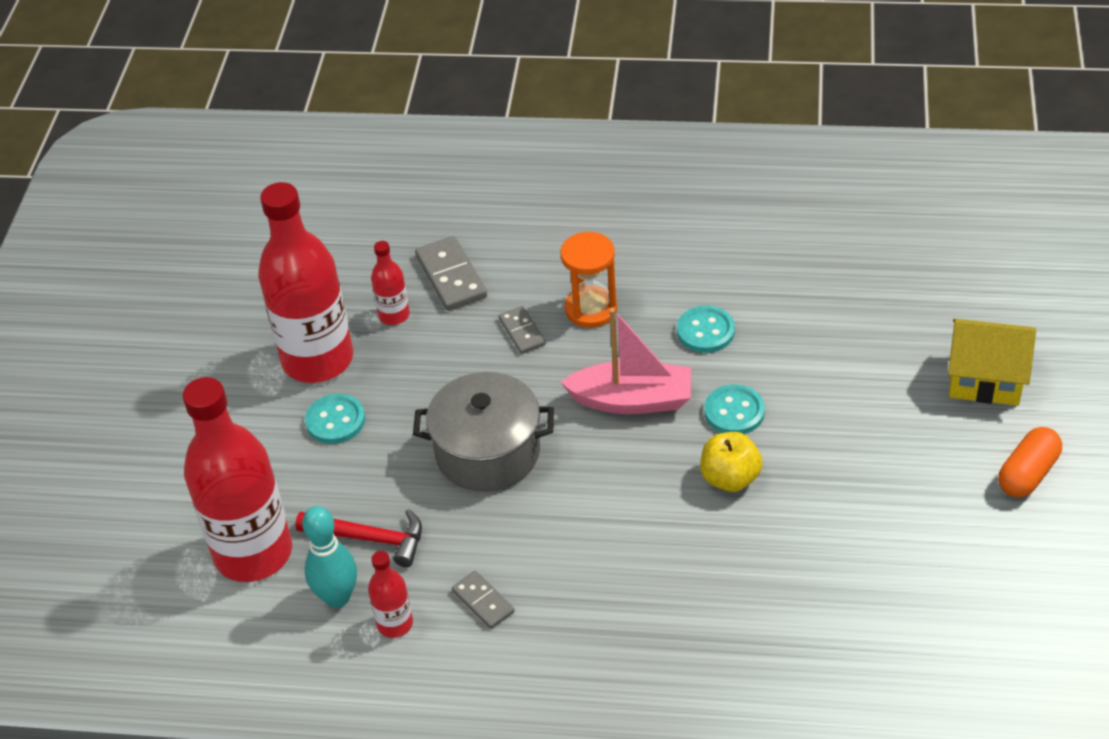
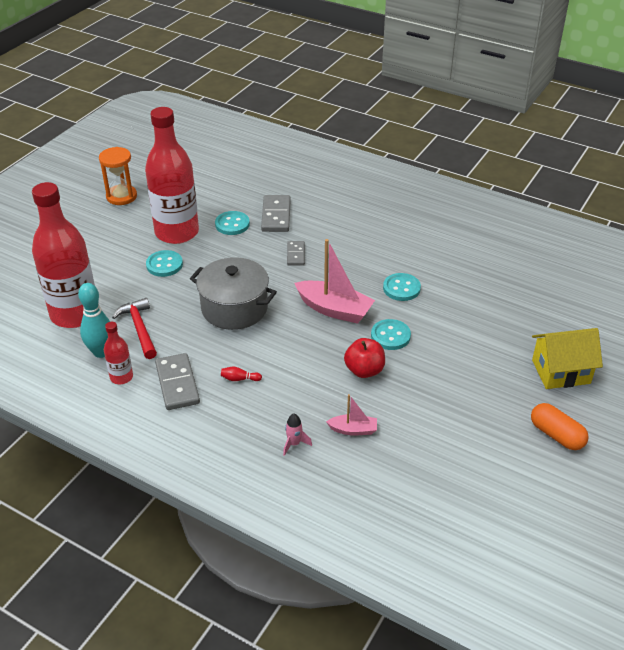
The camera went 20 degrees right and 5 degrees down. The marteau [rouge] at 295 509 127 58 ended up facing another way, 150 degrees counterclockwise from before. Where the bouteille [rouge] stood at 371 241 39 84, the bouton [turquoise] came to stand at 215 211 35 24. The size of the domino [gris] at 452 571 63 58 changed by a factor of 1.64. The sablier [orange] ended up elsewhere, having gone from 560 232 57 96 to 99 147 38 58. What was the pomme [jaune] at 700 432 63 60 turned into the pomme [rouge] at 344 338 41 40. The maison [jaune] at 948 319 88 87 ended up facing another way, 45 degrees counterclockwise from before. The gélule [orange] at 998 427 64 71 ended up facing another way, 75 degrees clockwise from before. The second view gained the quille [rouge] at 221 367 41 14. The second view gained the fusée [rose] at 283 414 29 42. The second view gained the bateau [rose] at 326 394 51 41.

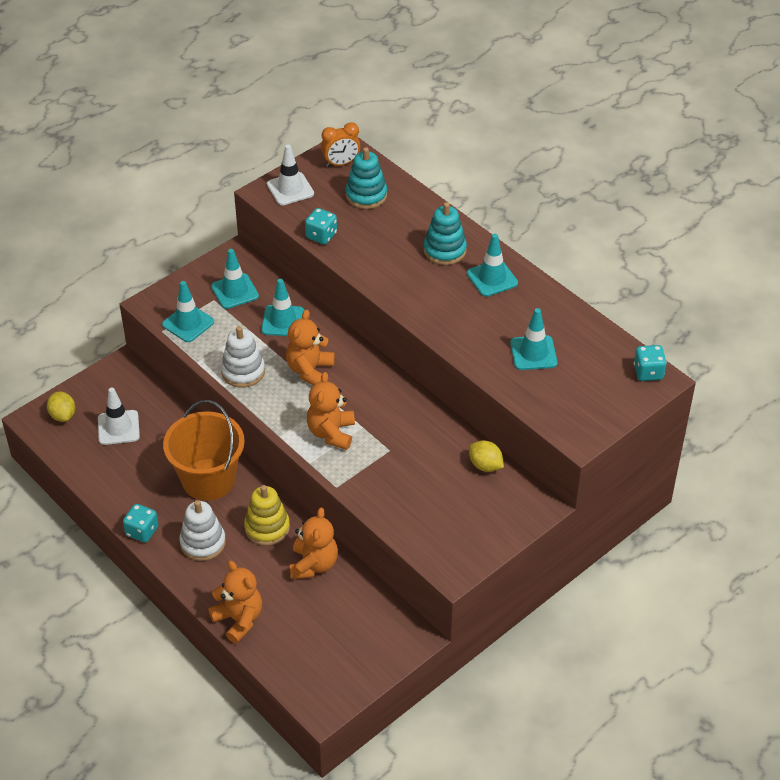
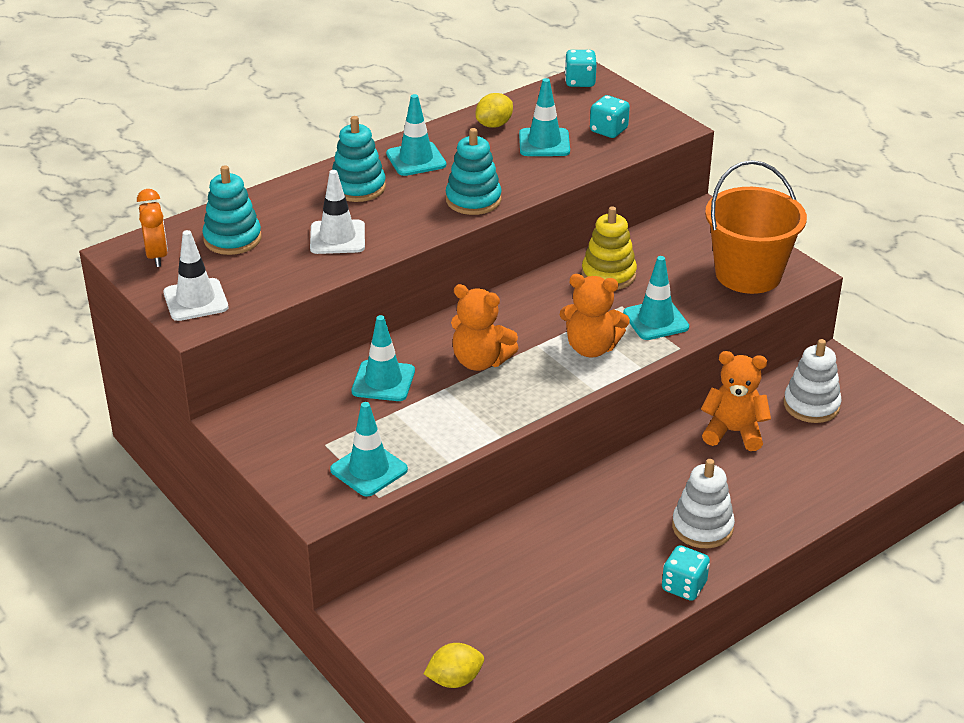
The camera went 85 degrees left and 10 degrees down. The cône de chantier [blanc] ended up elsewhere, having gone from 98 387 42 58 to 310 170 55 84. The seau [orange] ended up elsewhere, having gone from 163 400 82 101 to 705 160 102 134. The second view lost the ours en peluche [orange] at 208 561 54 83. The cône de chantier [turquoise] ended up elsewhere, having gone from 211 249 48 60 to 623 256 66 84. The jouet à empiler [blanc] ended up elsewhere, having gone from 221 326 44 62 to 784 339 58 84. The jouet à empiler [jaune] ended up elsewhere, having gone from 244 485 46 61 to 582 206 55 84. The dé [turquoise] ended up elsewhere, having gone from 305 208 32 36 to 590 95 40 43. The citron [jaune] ended up elsewhere, having gone from 469 441 35 31 to 476 93 37 35. The second view gained the jouet à empiler [turquoise] at 446 128 56 87.

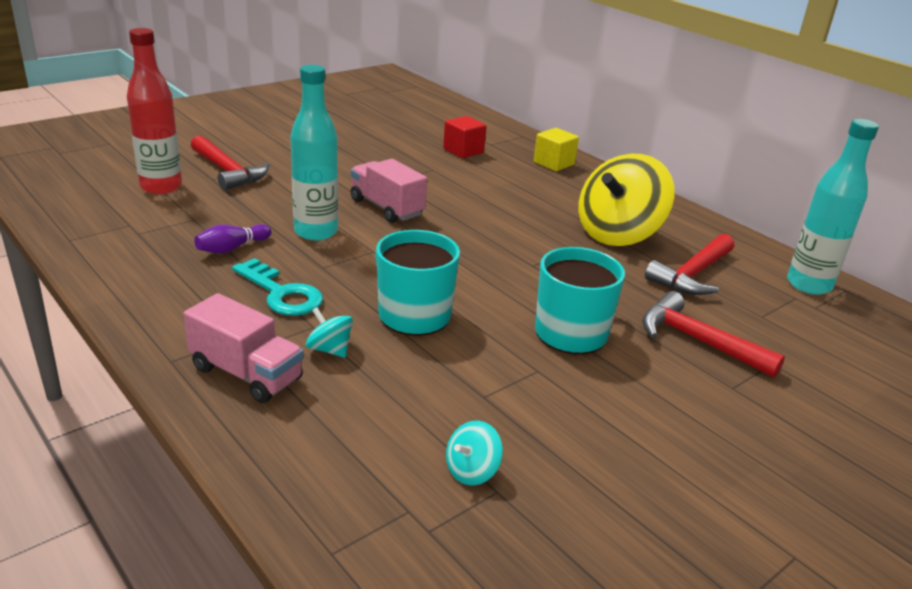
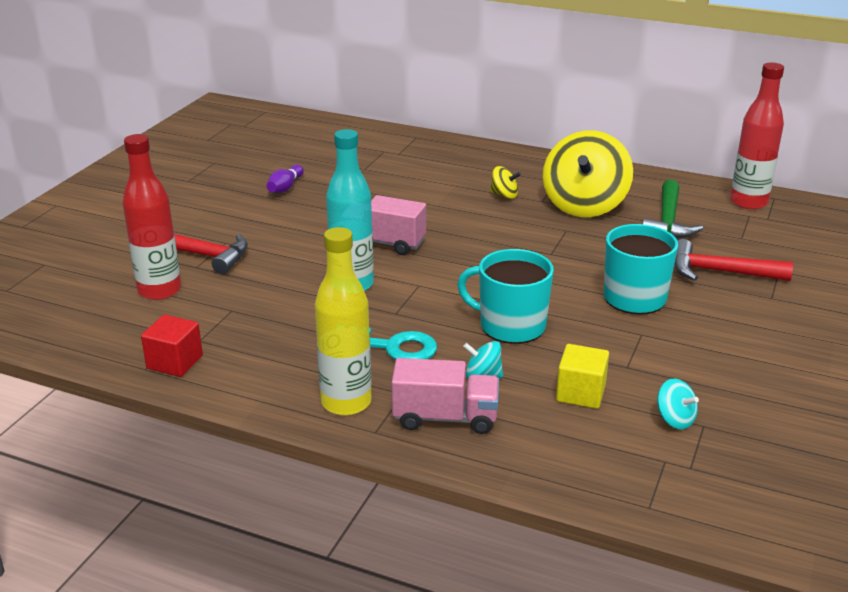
The camera went 25 degrees left and 0 degrees up. The quille [violet] ended up elsewhere, having gone from 194 224 77 29 to 267 164 37 29. The cube [rouge] ended up elsewhere, having gone from 443 116 44 42 to 141 314 62 63. The toupie [turquoise] at 446 421 57 64 ended up facing another way, 60 degrees counterclockwise from before. The cube [jaune] ended up elsewhere, having gone from 534 128 45 43 to 556 344 53 65. What was the marteau [rouge] at 645 234 89 61 turned into the marteau [vert] at 642 180 61 59. What was the bouteille [turquoise] at 787 119 92 176 turned into the bouteille [rouge] at 730 63 54 147. The second view gained the bouteille [jaune] at 315 227 57 189. The second view gained the toupie [jaune] at 490 166 31 33.

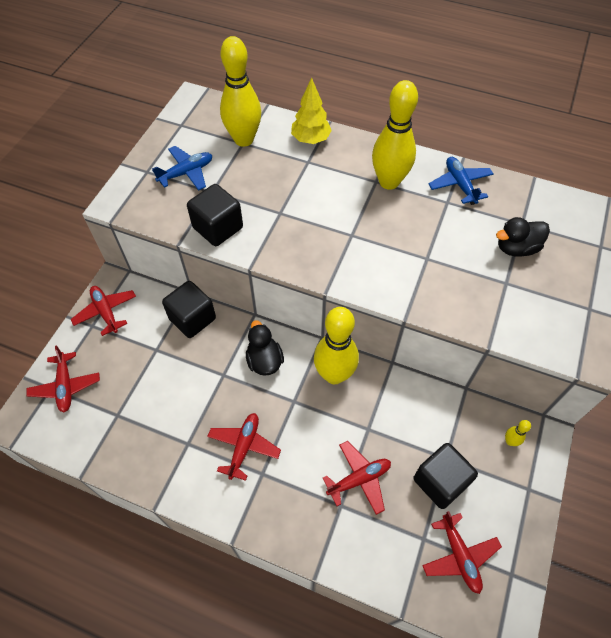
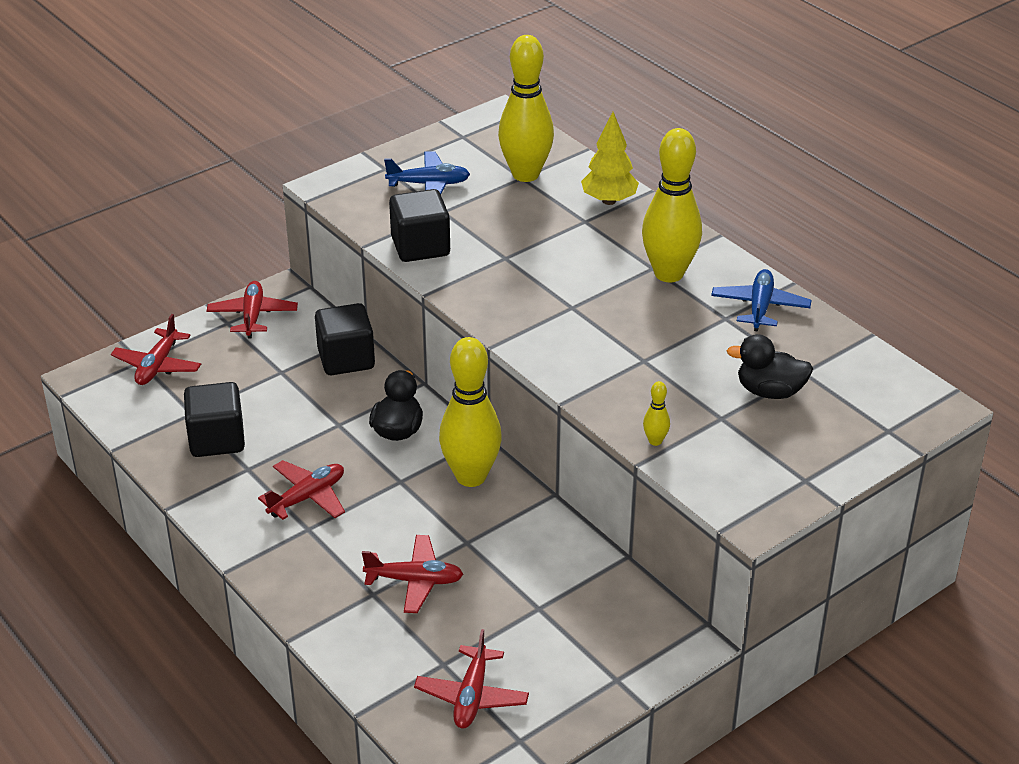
The camera went 30 degrees right and 20 degrees down. The cube [noir] ended up elsewhere, having gone from 413 443 65 66 to 184 382 61 75. The quille [jaune] ended up elsewhere, having gone from 505 420 26 26 to 643 381 27 65.

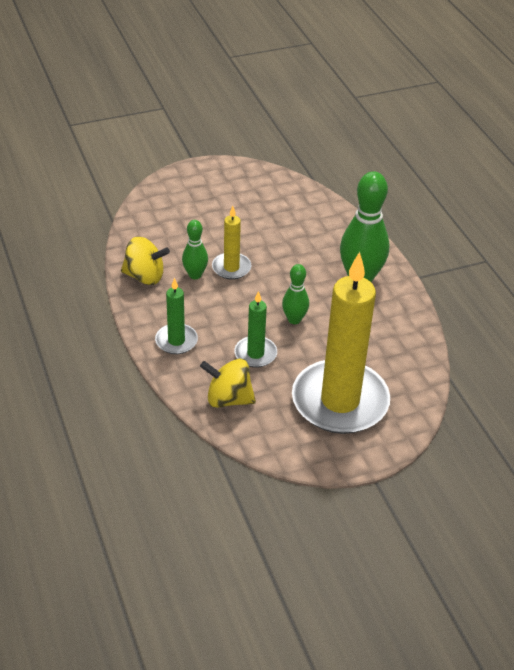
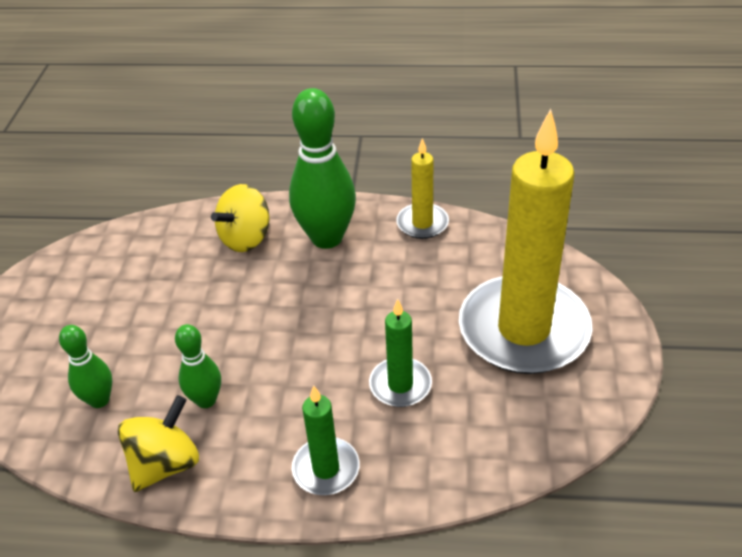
The camera went 60 degrees left and 0 degrees up. The toupie [jaune] ended up elsewhere, having gone from 200 359 56 49 to 211 184 59 68. The bougie [jaune] ended up elsewhere, having gone from 212 206 39 74 to 396 138 53 101. The quille [vert] ended up elsewhere, having gone from 282 264 27 60 to 59 325 53 83.

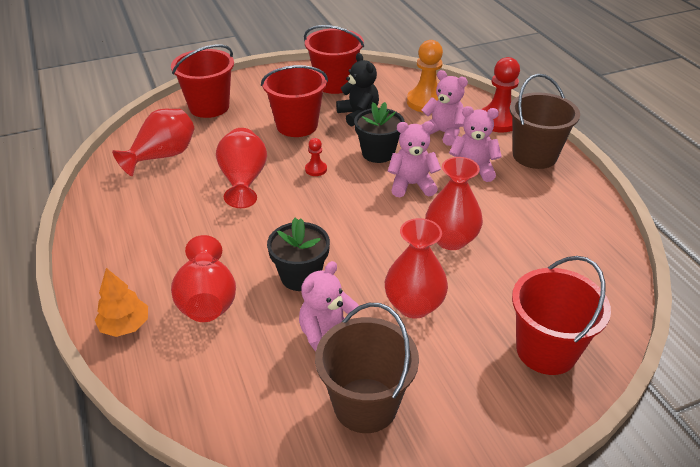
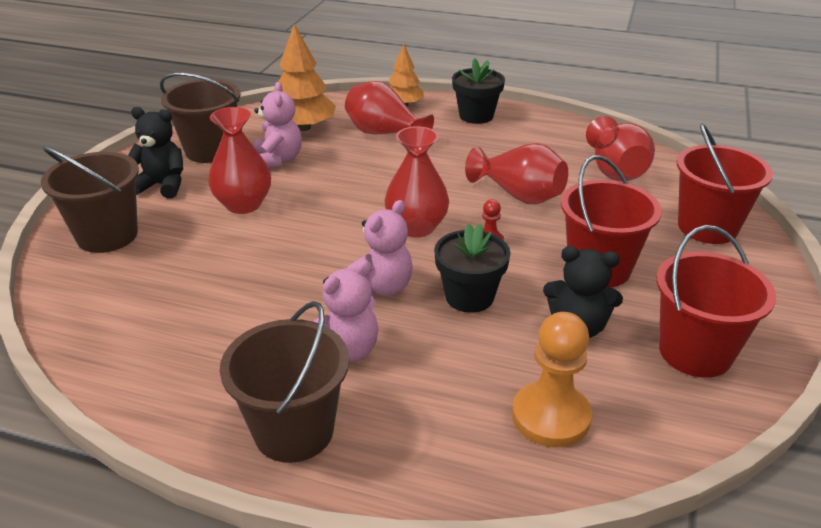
The camera went 130 degrees right and 5 degrees down. The pot de fleurs [noir] ended up elsewhere, having gone from 267 218 63 73 to 452 58 53 66. The second view lost the ours en peluche [rose] at 421 70 47 76. The vase [rouge] ended up elsewhere, having gone from 425 157 58 93 to 384 126 65 112. The second view lost the pion [rouge] at 481 57 39 76. What was the seau [rouge] at 512 256 99 119 turned into the seau [marron] at 41 146 98 107. The second view gained the ours en peluche [noir] at 128 107 55 92. The second view gained the arbre [orange] at 274 24 62 107.

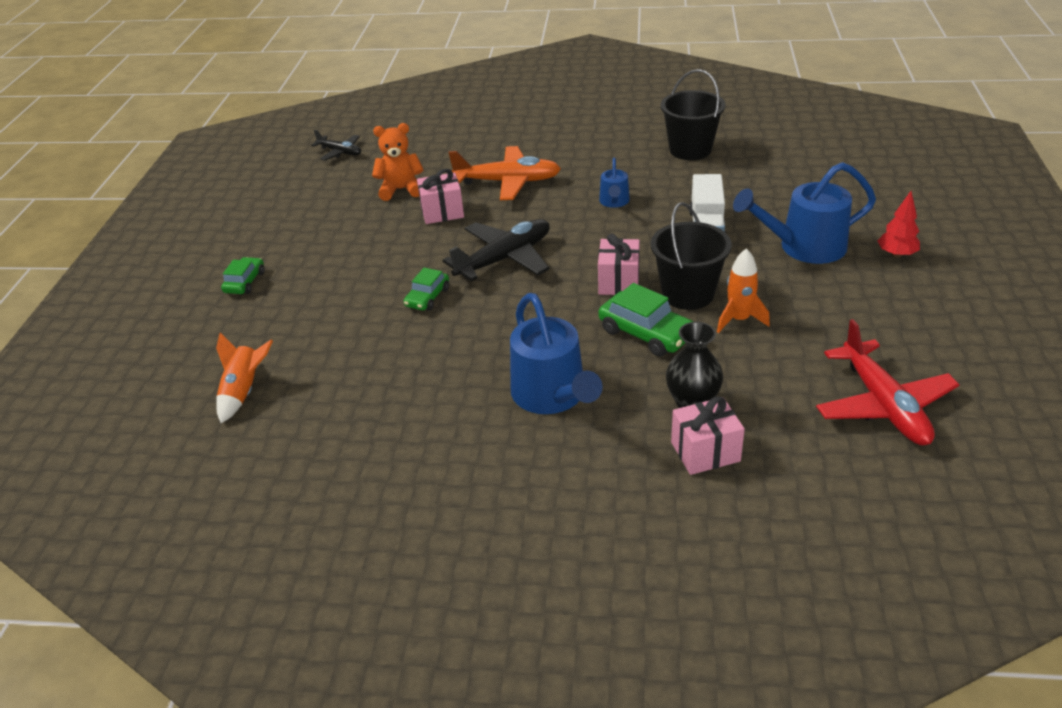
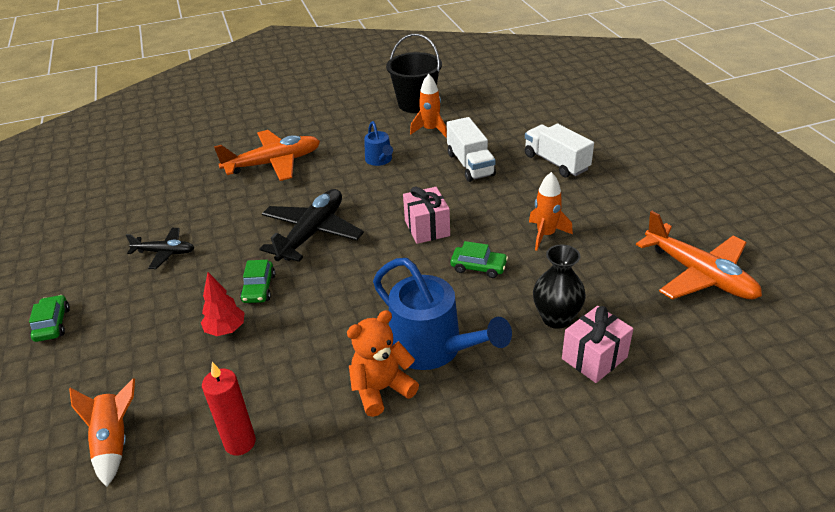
The camera went 25 degrees left and 0 degrees up. The avion [noir] ended up elsewhere, having gone from 311 130 50 31 to 126 228 68 41. The ours en peluche [orange] ended up elsewhere, having gone from 372 123 52 78 to 347 310 72 107. The second view lost the cadeau [rose] at 417 169 47 55. The size of the voiture [vert] at 598 283 95 74 changed by a factor of 0.63. The second view lost the seau [noir] at 651 202 81 108. Where the arrosoir [bleu] stood at 733 162 143 102, the camion [blanc] came to stand at 525 123 69 54. What was the avion [rouge] at 816 319 143 126 turned into the avion [orange] at 636 211 126 89. The arbre [rouge] ended up elsewhere, having gone from 877 191 43 67 to 201 272 44 64. The second view gained the bougie [rouge] at 202 362 54 94. The second view gained the fusée [orange] at 410 74 37 64.

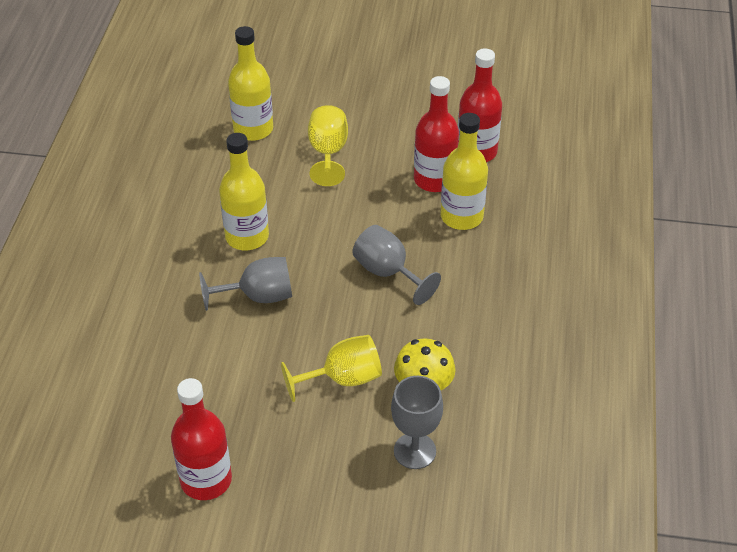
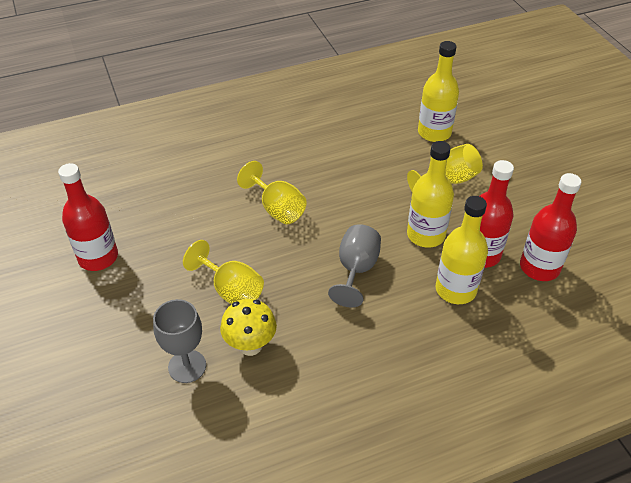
The camera went 60 degrees right and 0 degrees up. What was the verre à pied [gris] at 199 257 93 54 turned into the verre à pied [jaune] at 237 161 70 63. The bouteille [jaune] ended up elsewhere, having gone from 219 133 50 117 to 407 141 47 107.

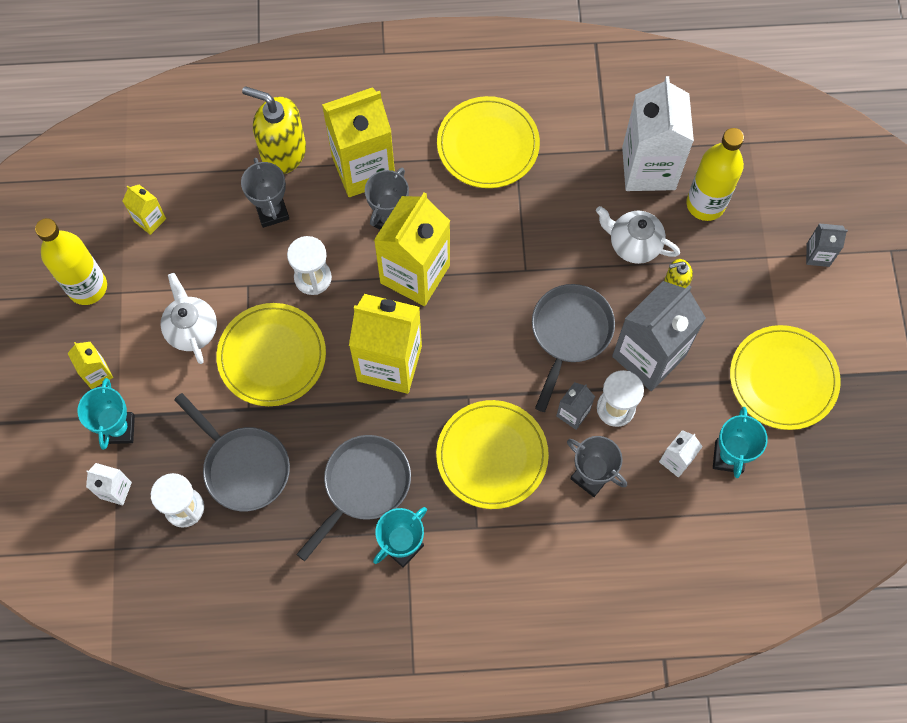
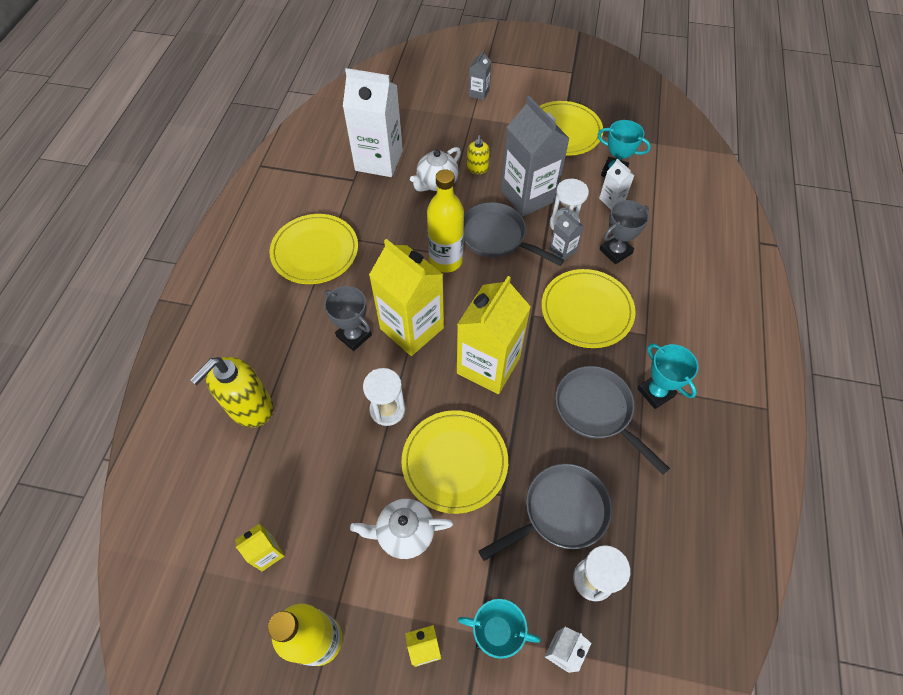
The camera went 75 degrees left and 10 degrees down. The second view lost the trophée [gris] at 241 158 48 70. The second view lost the brique de lait [jaune] at 322 87 73 110. The bouteille [jaune] ended up elsewhere, having gone from 686 128 58 93 to 427 169 37 104.

